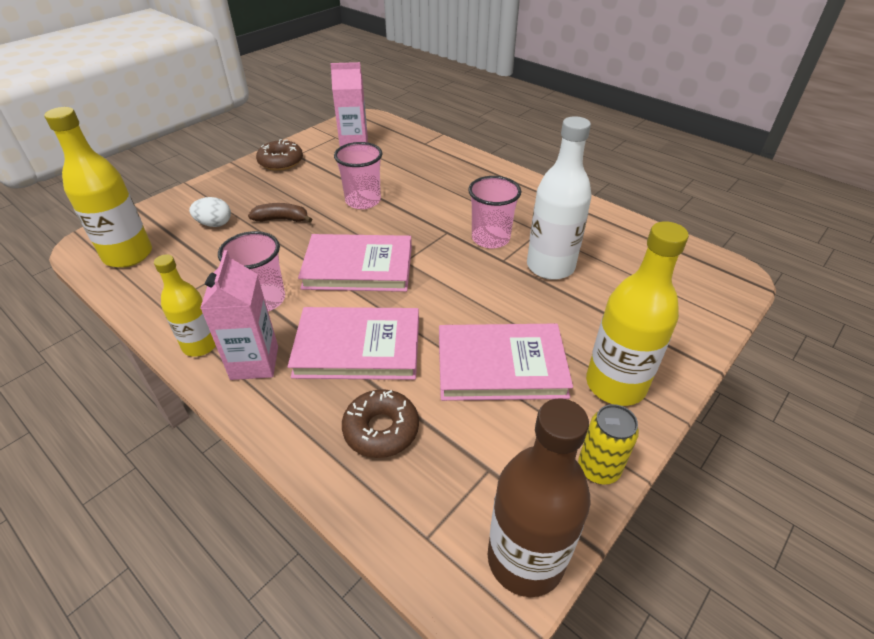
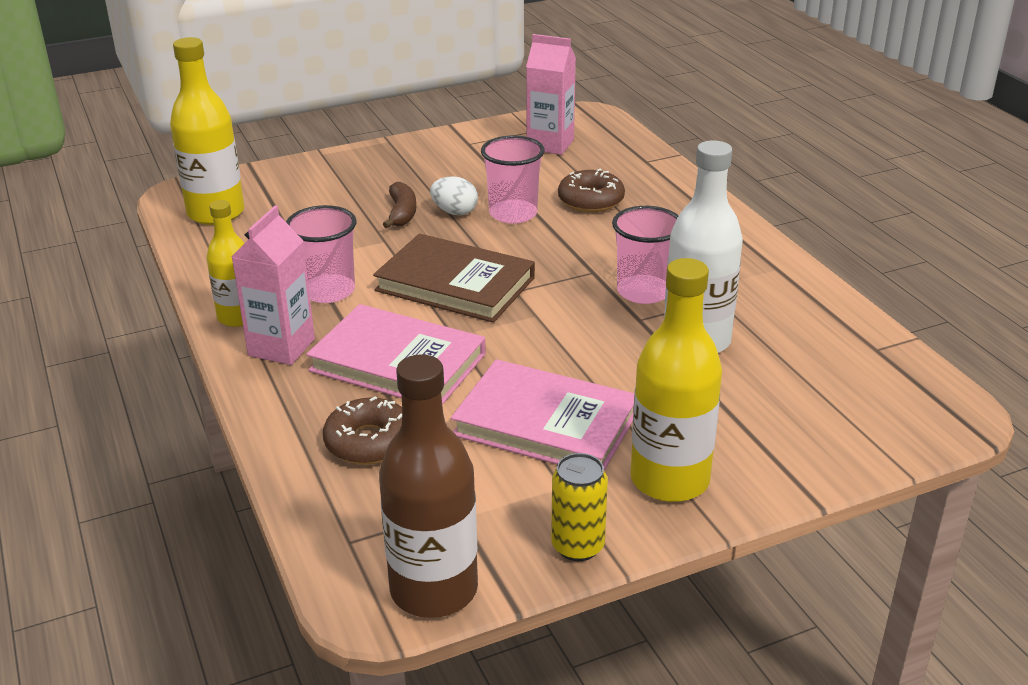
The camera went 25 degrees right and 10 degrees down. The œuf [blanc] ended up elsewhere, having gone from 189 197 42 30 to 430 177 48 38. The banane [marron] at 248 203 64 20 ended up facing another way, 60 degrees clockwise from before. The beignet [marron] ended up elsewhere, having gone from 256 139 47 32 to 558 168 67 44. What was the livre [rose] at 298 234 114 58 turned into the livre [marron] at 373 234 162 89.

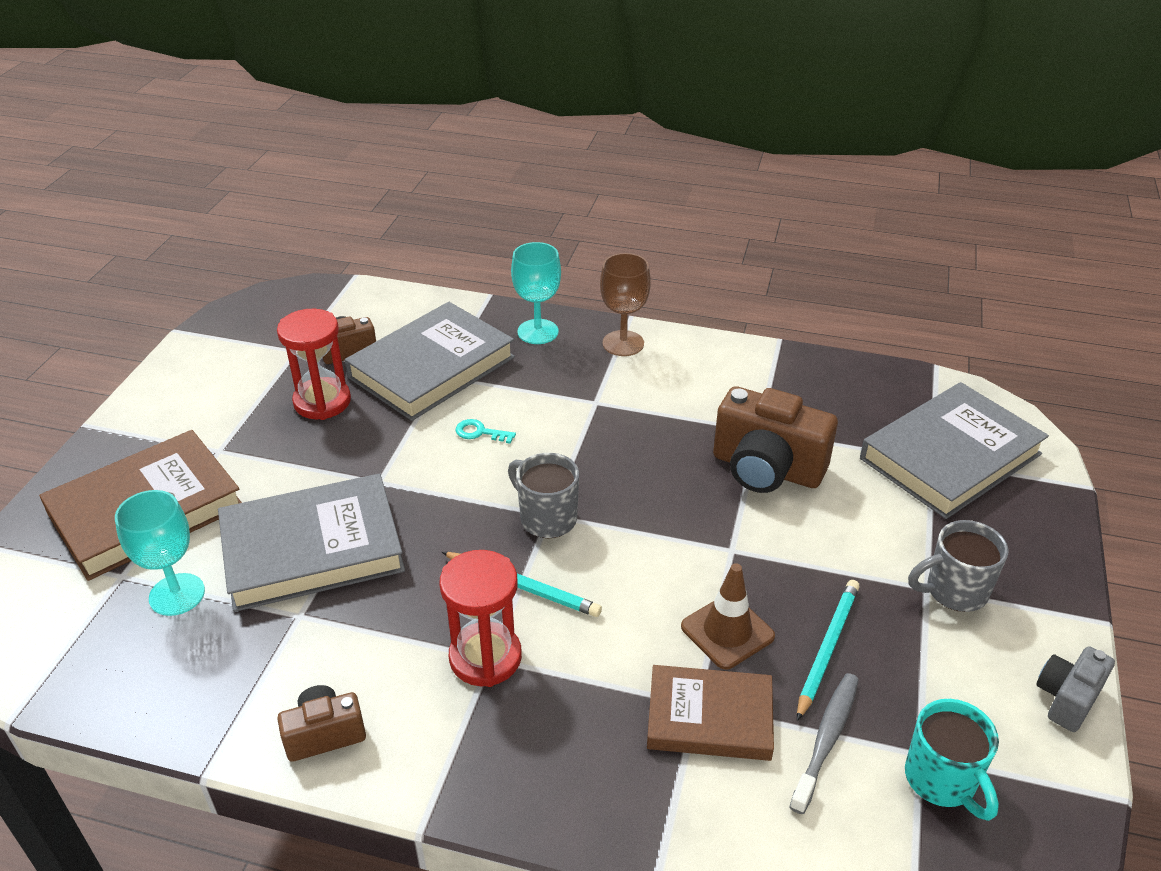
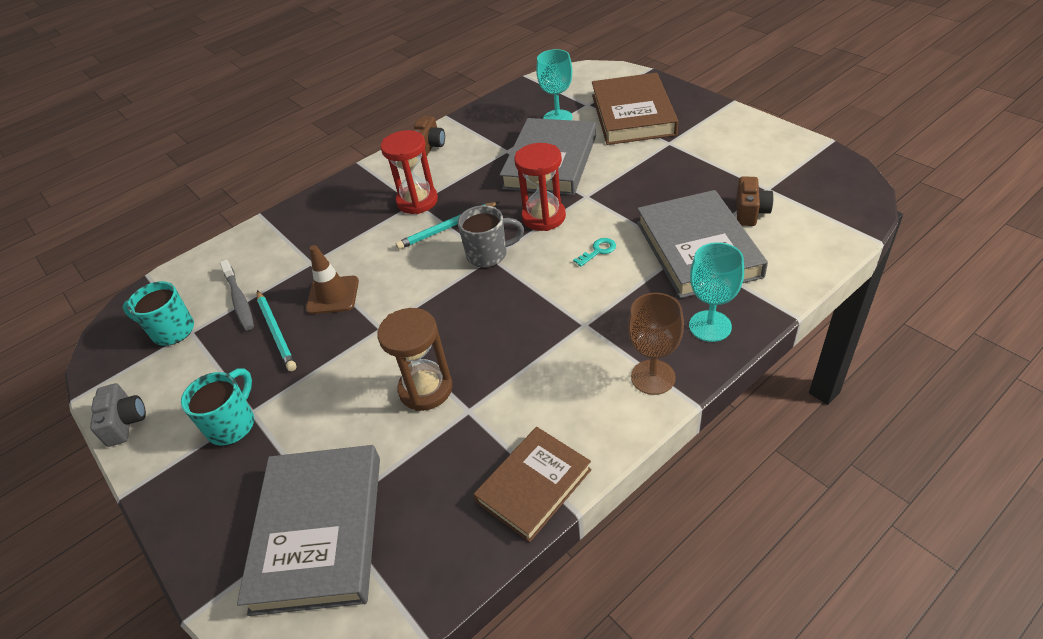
The camera went 130 degrees right and 5 degrees up. The sablier [rouge] ended up elsewhere, having gone from 277 309 74 111 to 514 143 52 88. The livre [marron] ended up elsewhere, having gone from 647 665 127 96 to 474 427 118 115. Where the appareil photo [marron] stood at 713 386 125 107, the sablier [marron] came to stand at 377 308 75 103. What was the tasse [gris] at 908 520 100 92 turned into the tasse [turquoise] at 181 368 73 78.

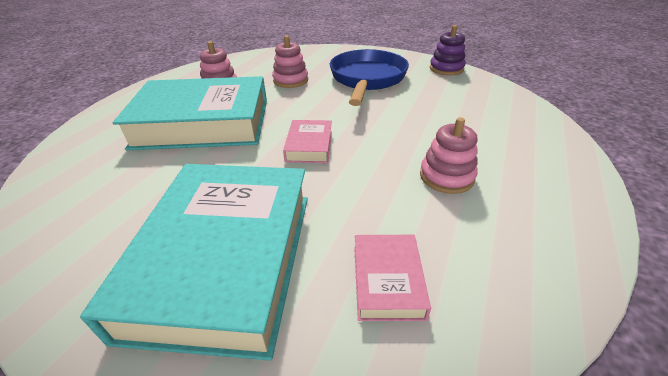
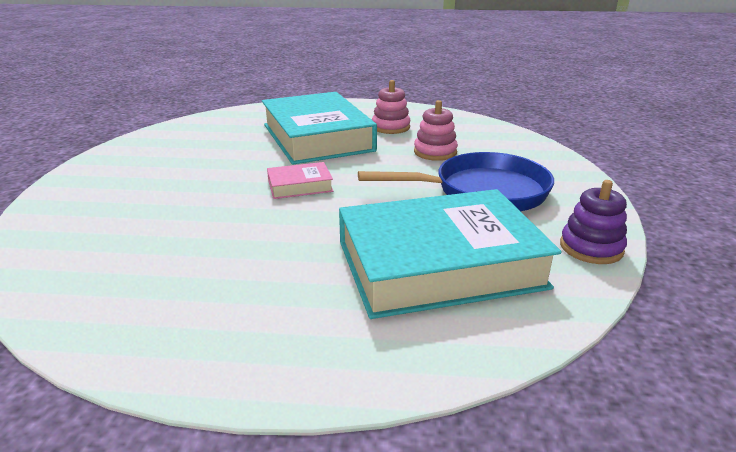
The camera went 70 degrees right and 10 degrees down. The livre [turquoise] ended up elsewhere, having gone from 80 164 228 197 to 339 189 223 130. The second view lost the livre [rose] at 354 235 77 86. The second view lost the jouet à empiler [rose] at 420 117 58 77.

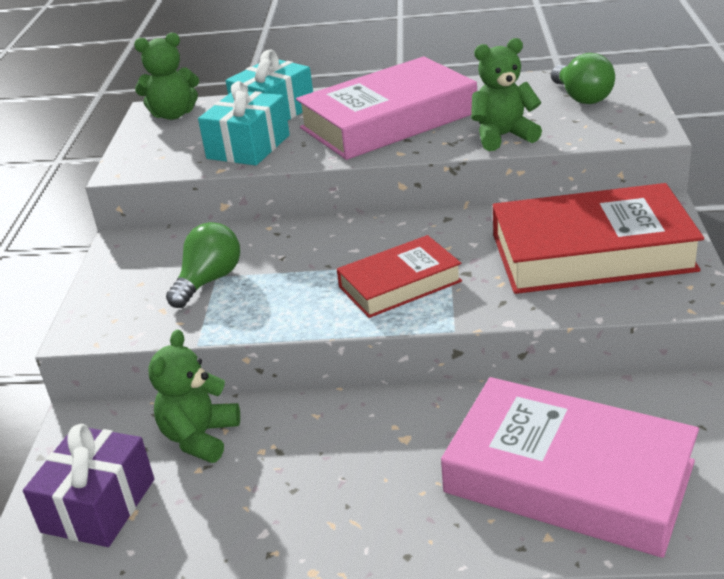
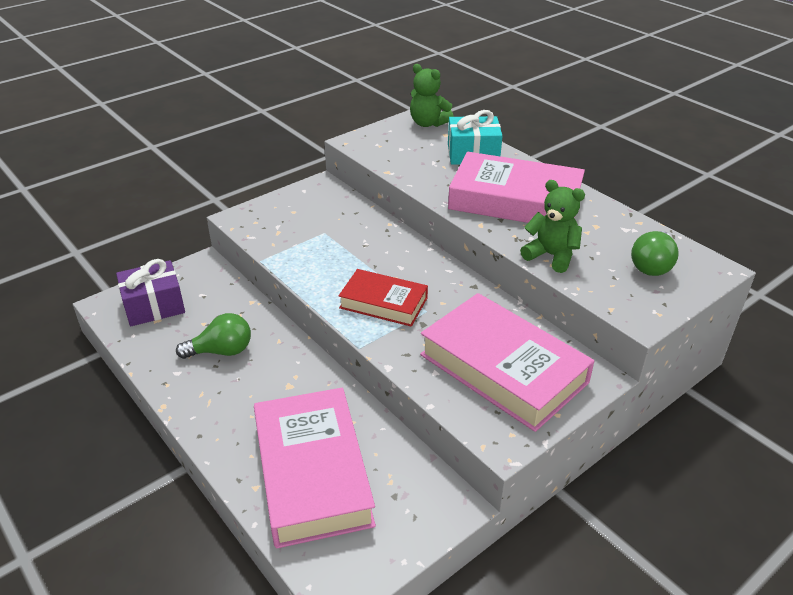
The camera went 45 degrees right and 5 degrees up. The second view lost the ours en peluche [vert] at 149 330 91 133. The ampoule [vert] ended up elsewhere, having gone from 166 222 74 86 to 176 313 75 46. The second view lost the cadeau [turquoise] at 198 81 92 85. What was the livre [rouge] at 493 183 211 111 turned into the livre [rose] at 420 293 174 139.

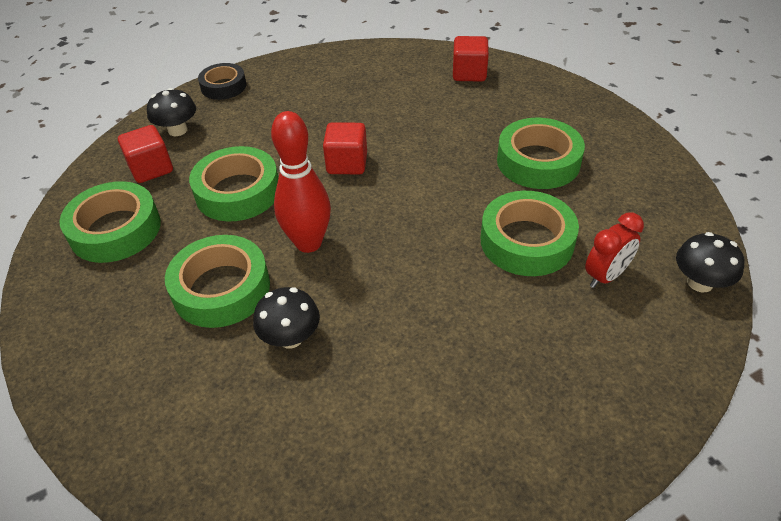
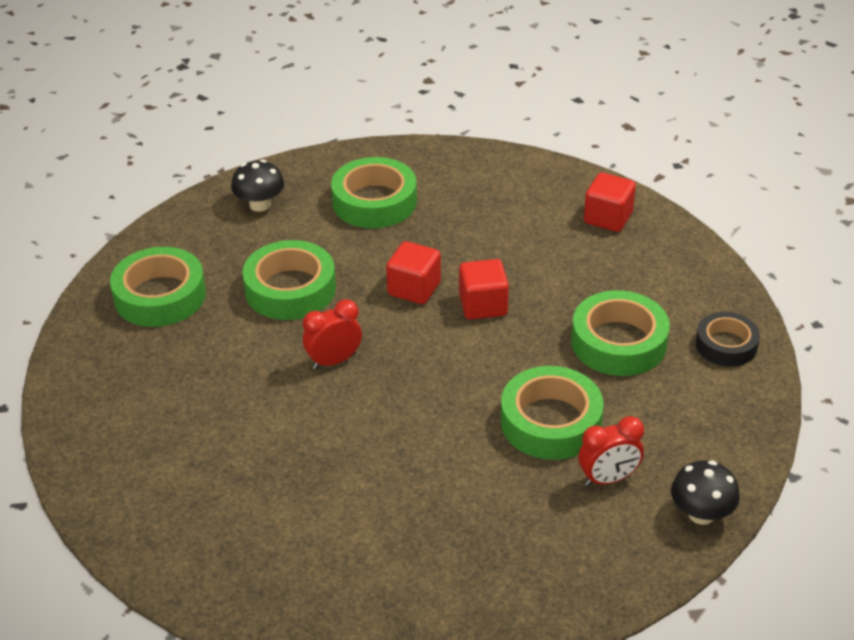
The camera went 20 degrees right and 5 degrees down. The cube [rouge] ended up elsewhere, having gone from 118 125 55 58 to 459 259 50 61. The ruban adhésif [vert] ended up elsewhere, having gone from 165 235 105 93 to 331 157 86 71. The ruban adhésif [noir] ended up elsewhere, having gone from 198 63 48 37 to 696 312 64 55. The second view lost the champignon [noir] at 253 287 67 62. Where the quille [rouge] stood at 271 111 60 142, the réveil [rouge] came to stand at 303 299 59 70.

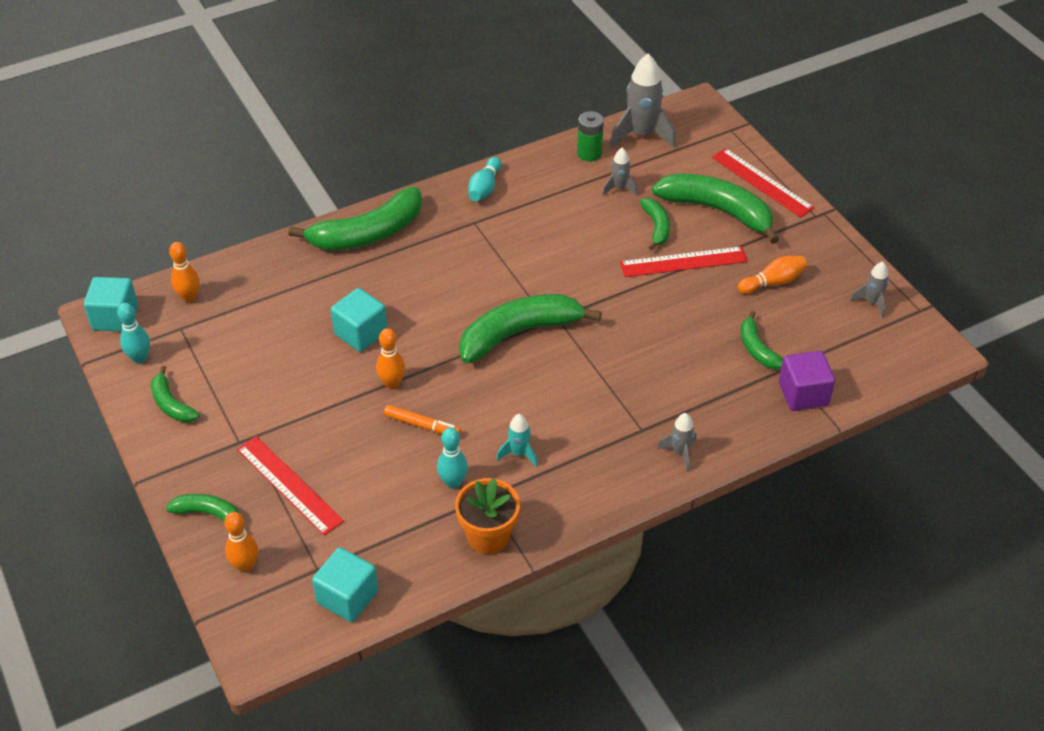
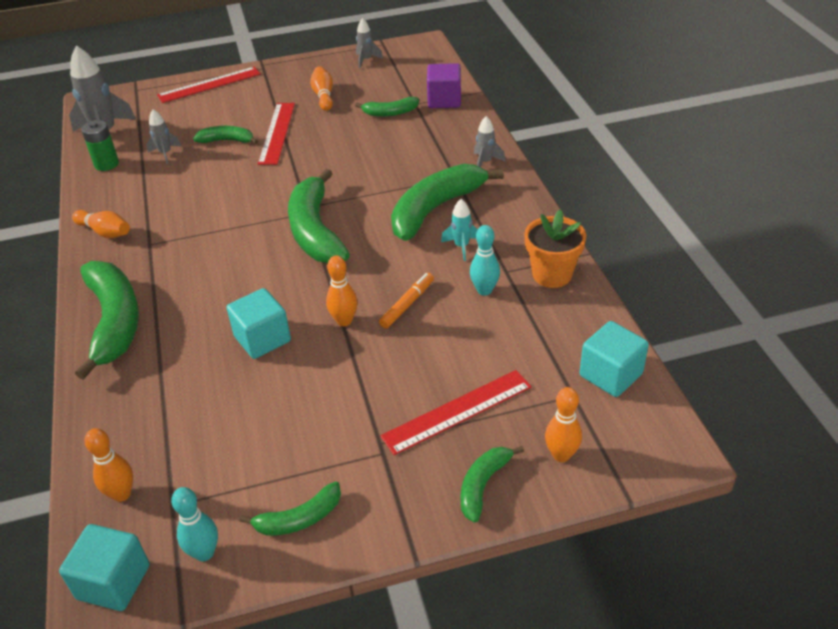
The camera went 75 degrees left and 5 degrees down. What was the quille [turquoise] at 468 157 33 44 turned into the quille [orange] at 72 210 58 28. The banane [vert] ended up elsewhere, having gone from 652 174 127 70 to 391 164 113 77.

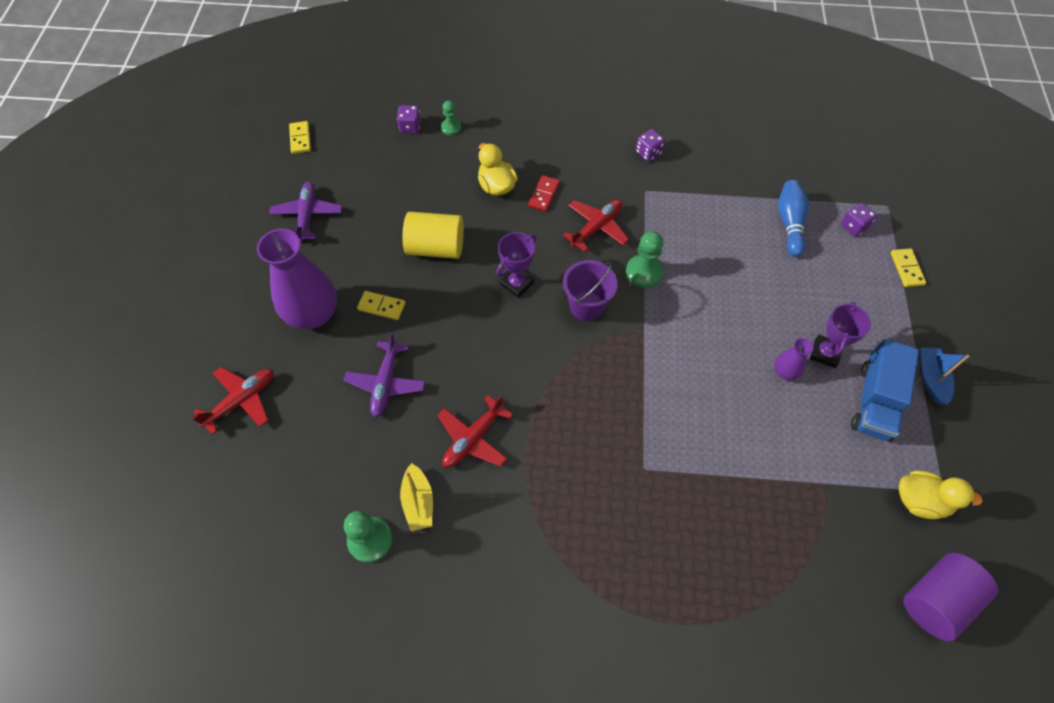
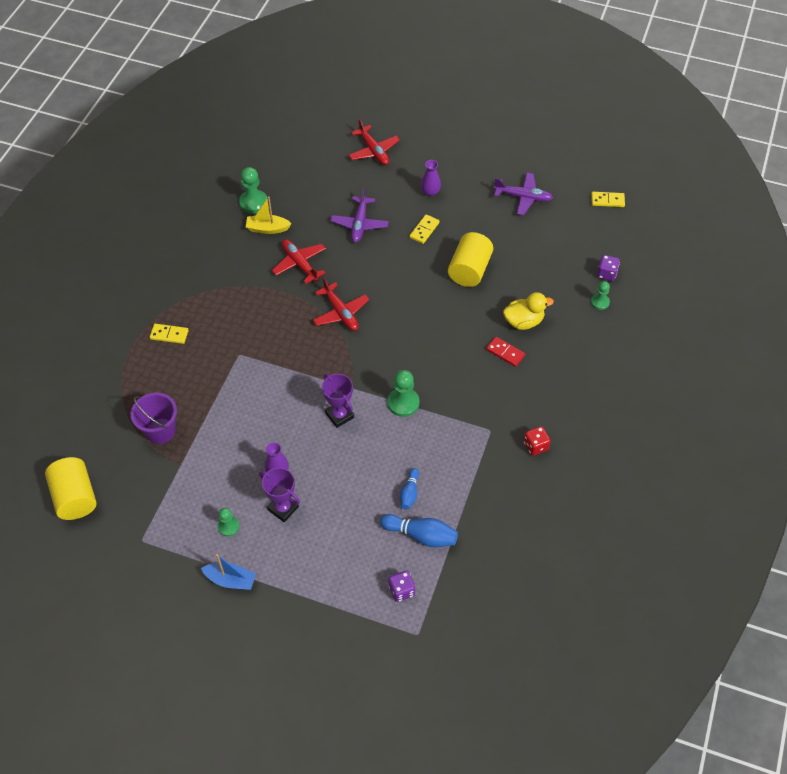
The camera went 105 degrees right and 5 degrees down. The size of the vase [violet] at 257 229 80 100 changed by a factor of 0.46. The avion [violet] at 344 332 81 85 ended up facing another way, 105 degrees counterclockwise from before. The trophée [violet] ended up elsewhere, having gone from 496 232 41 66 to 322 374 32 54. The avion [rouge] ended up elsewhere, having gone from 563 199 66 53 to 313 278 57 53. The seau [violet] ended up elsewhere, having gone from 563 260 55 61 to 131 393 46 51. What was the dé [violet] at 636 129 29 32 turned into the dé [rouge] at 524 426 27 30. Where the camion [bleu] stood at 851 339 68 103, the pion [vert] came to stand at 218 508 21 28. The domino [jaune] ended up elsewhere, having gone from 891 248 35 39 to 150 324 39 20. The second view lost the canard [jaune] at 899 470 84 49. What was the cylindre [violet] at 903 553 95 89 turned into the cylindre [jaune] at 45 457 52 63. The second view gained the quille [bleu] at 400 468 19 42.

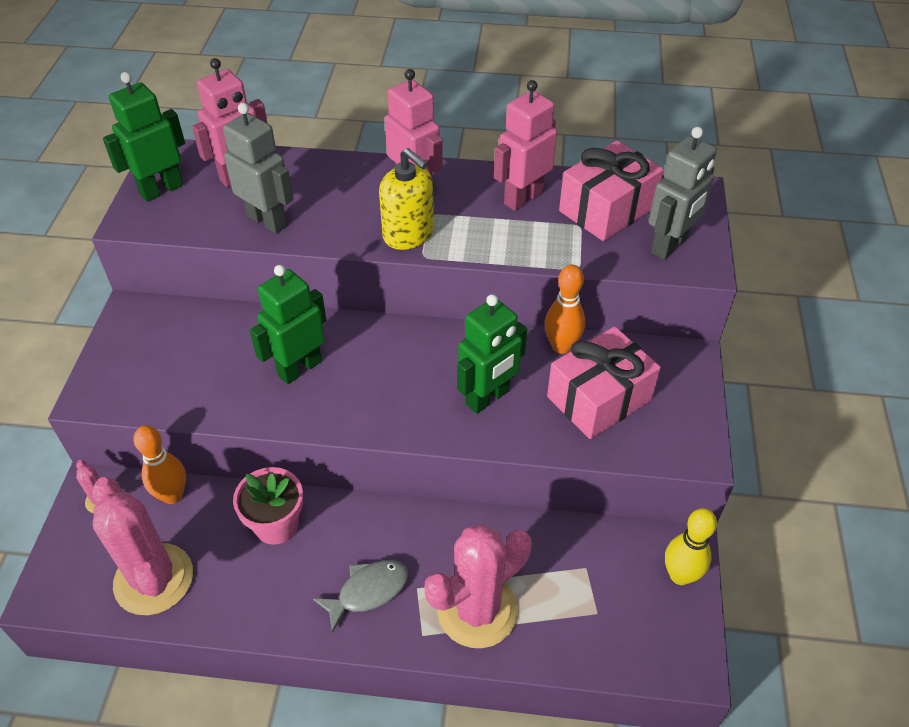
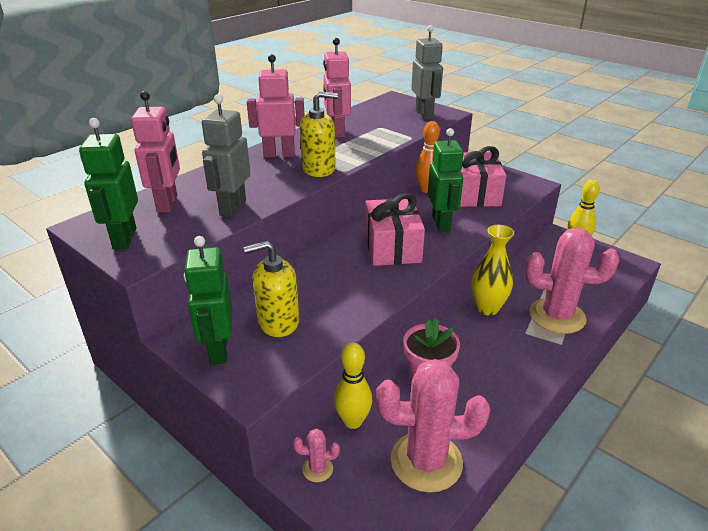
The camera went 55 degrees left and 15 degrees down. What was the quille [orange] at 133 425 53 79 turned into the quille [jaune] at 334 343 38 86. The robot [gris] at 223 103 70 131 ended up facing another way, 60 degrees counterclockwise from before. The robot [vert] ended up elsewhere, having gone from 250 265 77 119 to 184 236 48 129. The second view lost the poisson [gris] at 313 560 96 73. The cactus [rose] at 425 524 107 124 ended up facing another way, 75 degrees counterclockwise from before. The cadeau [rose] ended up elsewhere, having gone from 559 140 105 101 to 365 194 60 72. The second view gained the distributeur de savon [jaune] at 243 241 56 96. The second view gained the vase [jaune] at 472 225 42 91.

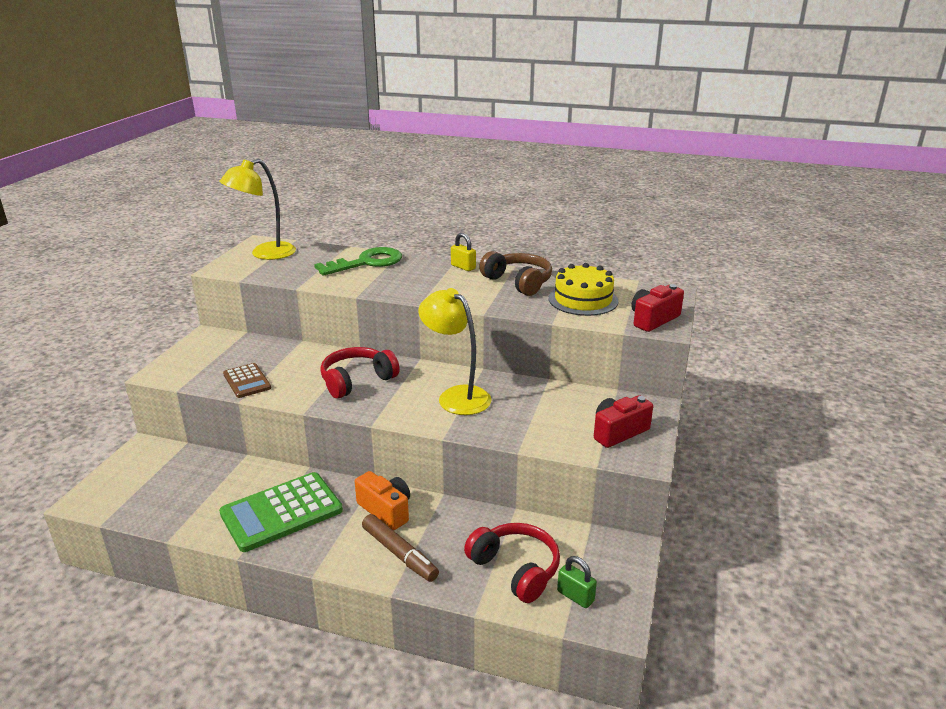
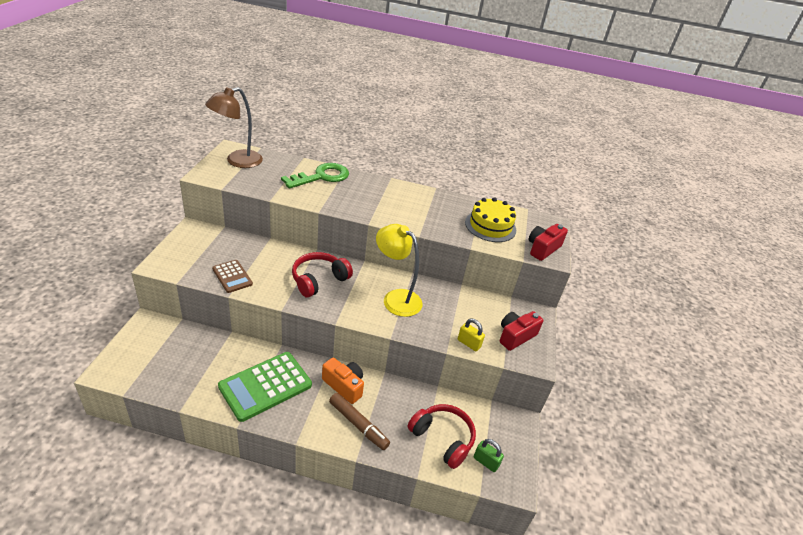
The camera went 10 degrees left and 10 degrees up. What was the lampe [jaune] at 219 159 77 101 turned into the lampe [marron] at 205 87 58 81. The cadenas [jaune] ended up elsewhere, having gone from 451 233 25 38 to 458 319 27 32. The second view lost the casque audio [marron] at 479 251 73 45.

